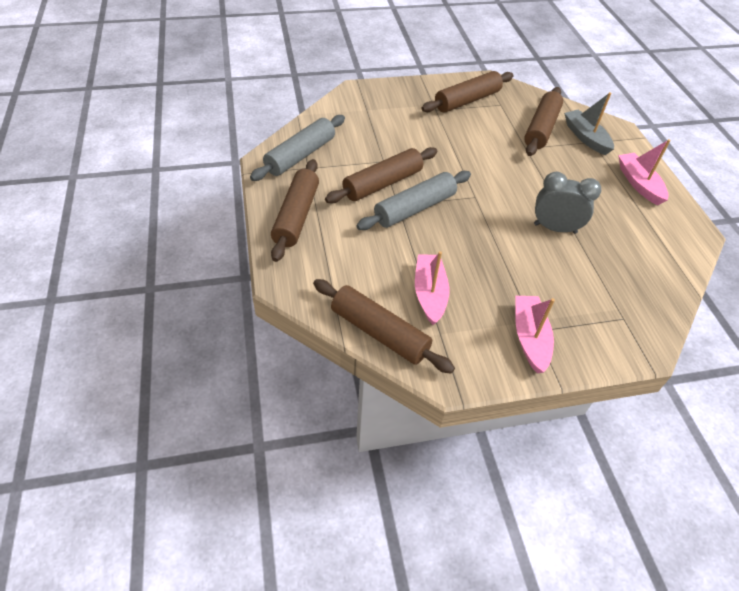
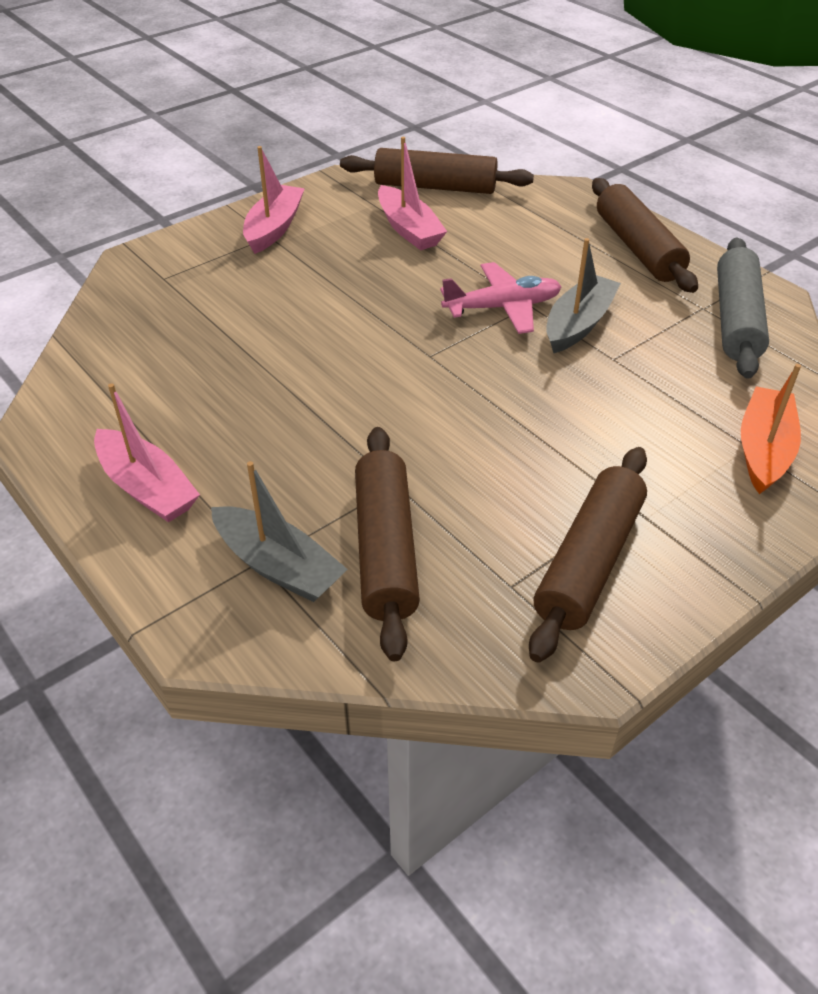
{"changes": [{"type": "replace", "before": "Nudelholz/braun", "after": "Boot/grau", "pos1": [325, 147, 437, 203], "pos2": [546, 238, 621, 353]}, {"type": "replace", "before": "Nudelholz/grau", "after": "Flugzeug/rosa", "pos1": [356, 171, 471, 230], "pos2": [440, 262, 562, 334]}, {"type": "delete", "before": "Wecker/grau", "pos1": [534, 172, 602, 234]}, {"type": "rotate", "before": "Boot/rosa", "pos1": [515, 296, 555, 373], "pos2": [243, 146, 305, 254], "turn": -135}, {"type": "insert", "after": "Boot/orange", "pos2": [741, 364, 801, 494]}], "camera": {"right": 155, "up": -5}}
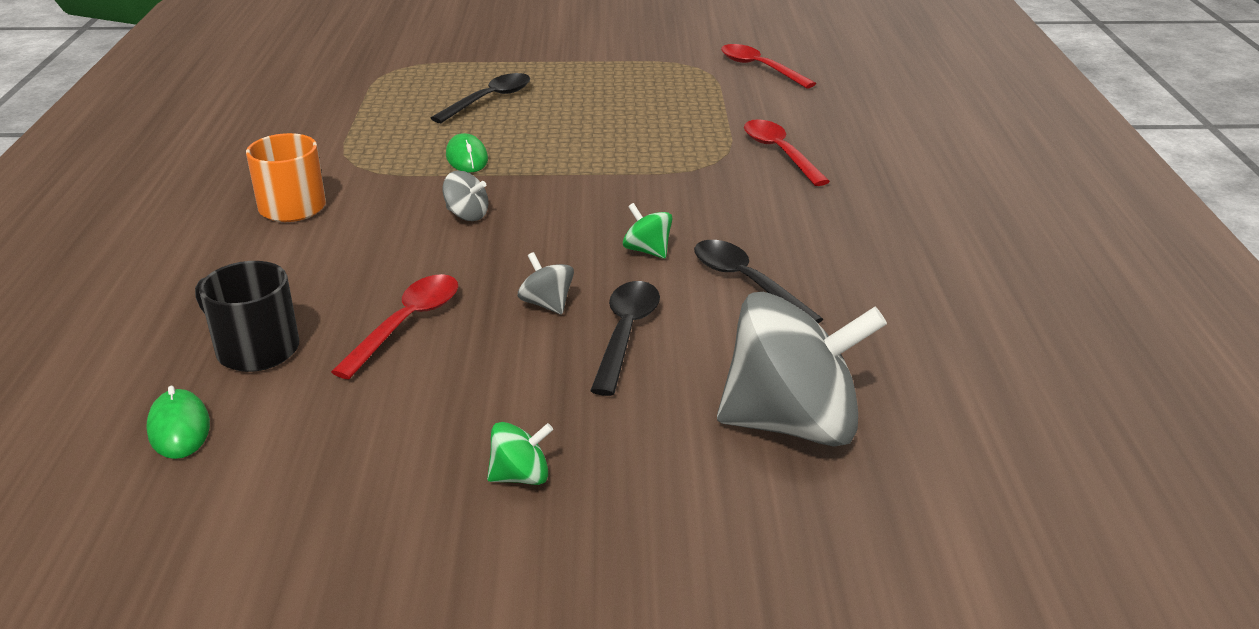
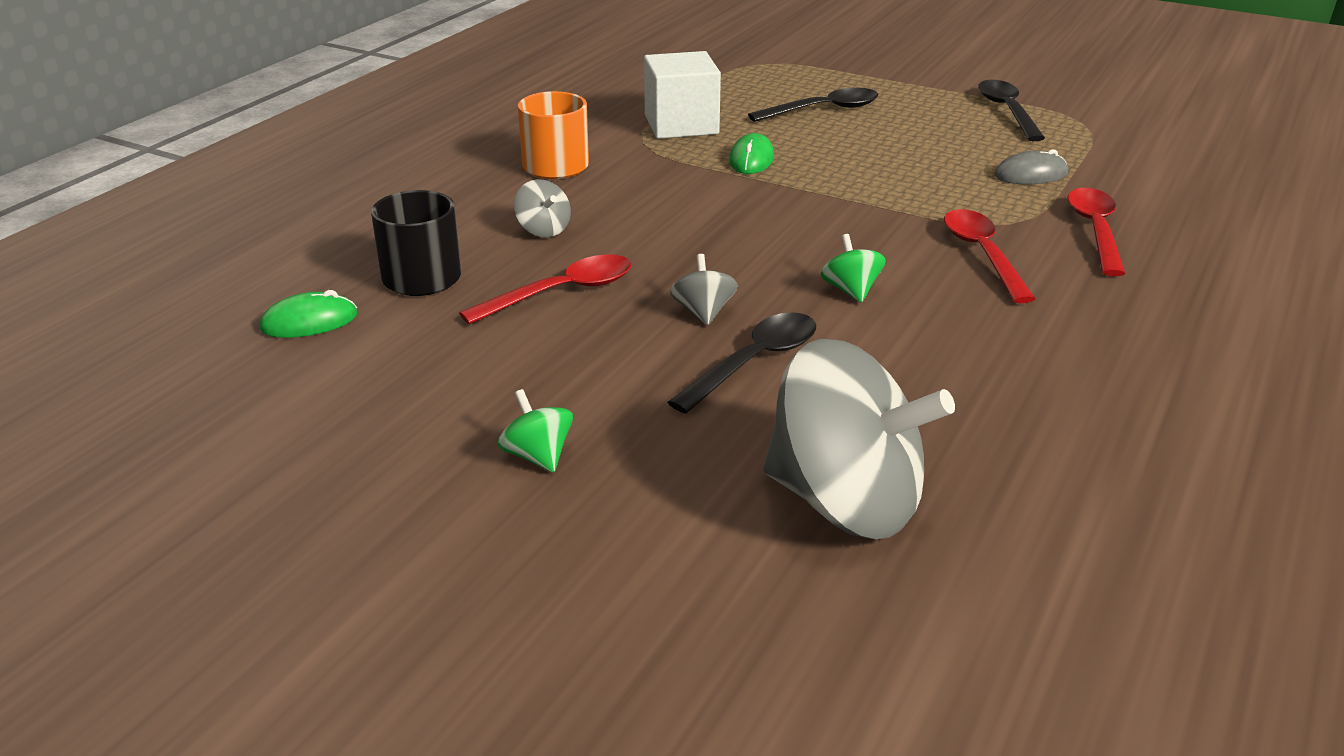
{"changes": [{"type": "move", "before": "Löffel/rot", "pos1": [721, 44, 816, 88], "pos2": [944, 209, 1035, 303]}, {"type": "move", "before": "Kreisel/grau", "pos1": [443, 171, 488, 221], "pos2": [514, 179, 571, 237]}, {"type": "move", "before": "Löffel/schwarz", "pos1": [694, 240, 823, 324], "pos2": [978, 80, 1045, 141]}, {"type": "rotate", "before": "Computermaus/grün", "pos1": [146, 386, 210, 459], "pos2": [259, 290, 357, 338], "turn": 60}, {"type": "rotate", "before": "Kreisel/grün", "pos1": [487, 422, 553, 485], "pos2": [498, 389, 573, 472], "turn": -135}, {"type": "insert", "after": "Kubus/weiß", "pos2": [644, 51, 721, 139]}, {"type": "insert", "after": "Computermaus/grau", "pos2": [994, 149, 1068, 184]}], "camera": {"right": 30, "up": 0}}
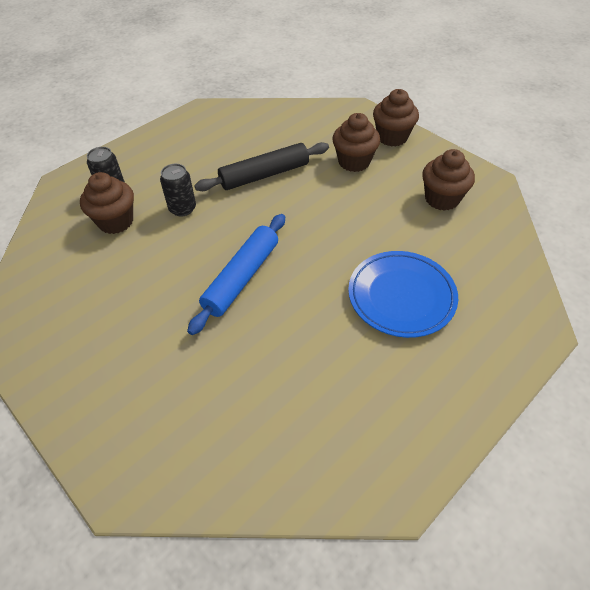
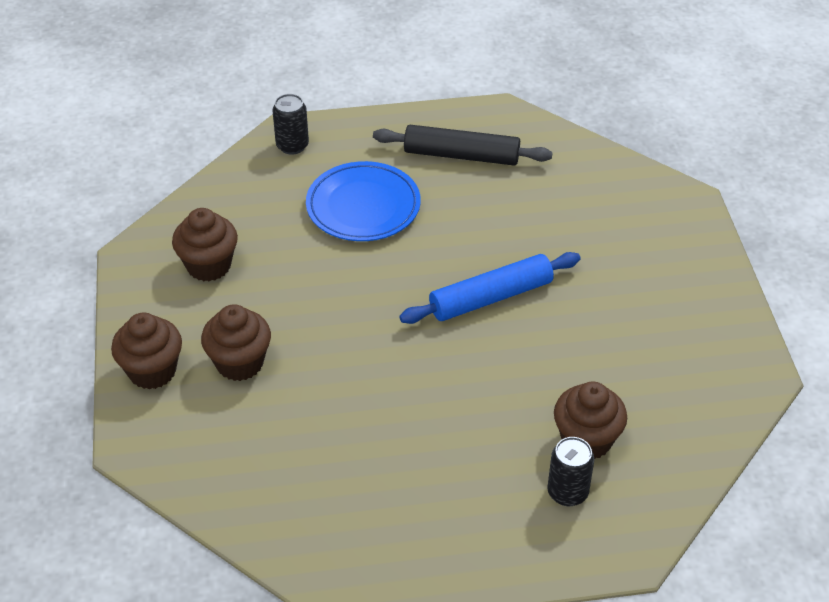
{"changes": [{"type": "move", "before": "Nudelholz/schwarz", "pos1": [194, 142, 329, 191], "pos2": [373, 125, 553, 166]}, {"type": "move", "before": "Dose/schwarz", "pos1": [160, 164, 196, 216], "pos2": [273, 94, 309, 155]}], "camera": {"right": -145, "up": -5}}
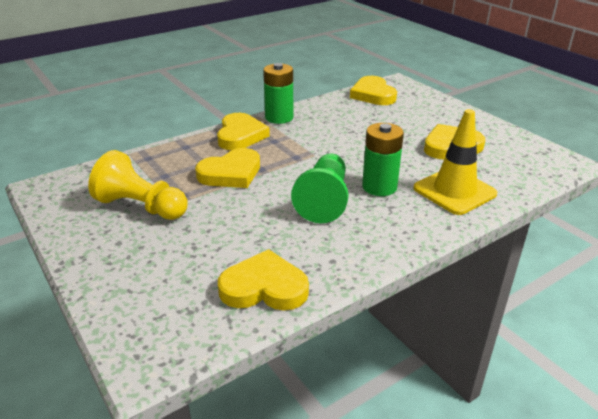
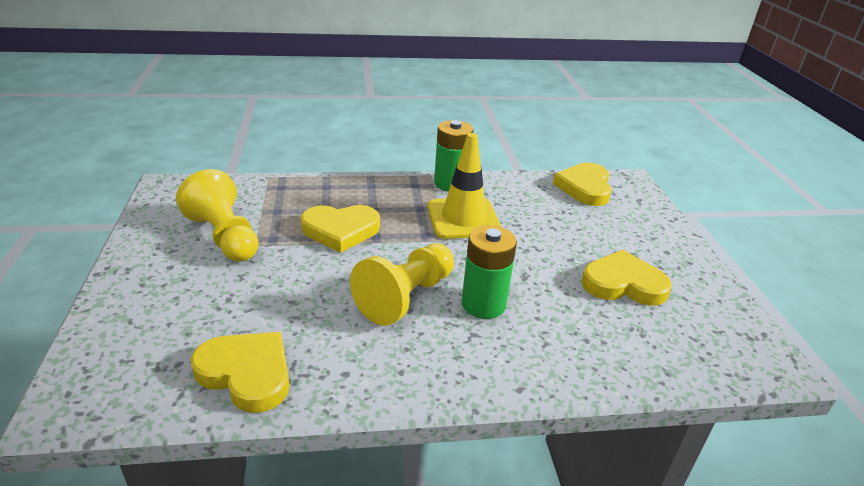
{"changes": [{"type": "move", "before": "Leitkegel/gelb", "pos1": [413, 109, 497, 215], "pos2": [428, 133, 501, 239]}, {"type": "delete", "before": "Herz/gelb", "pos1": [217, 113, 270, 150]}, {"type": "recolor", "before": "Bauer/grün", "after": "Bauer/gelb", "pos1": [291, 153, 348, 223], "pos2": [350, 243, 454, 326]}], "camera": {"right": 25, "up": 0}}
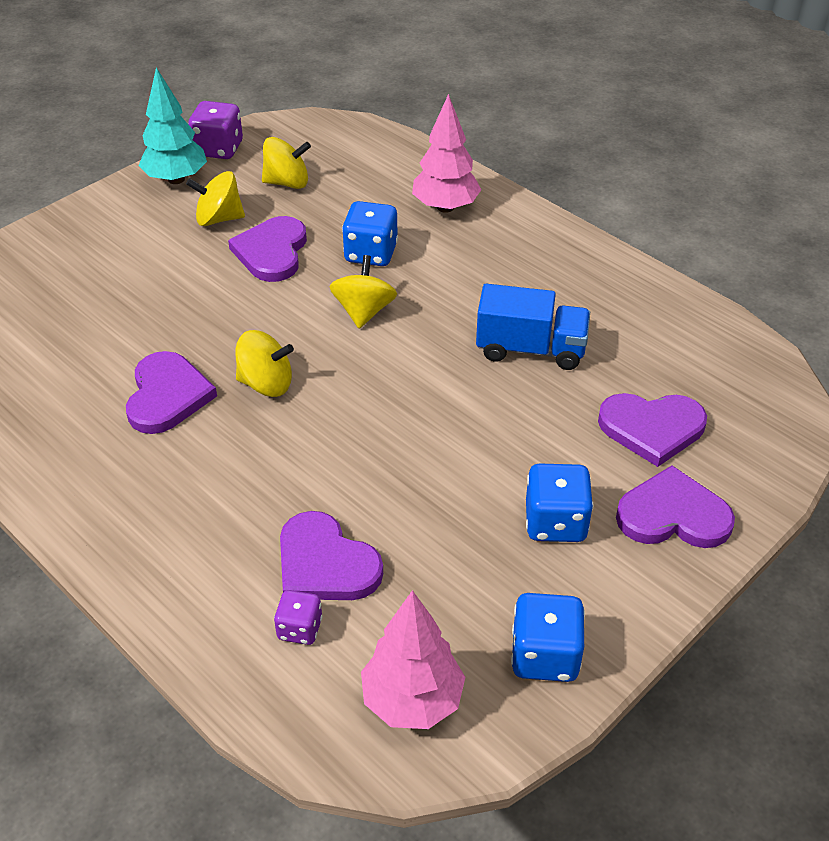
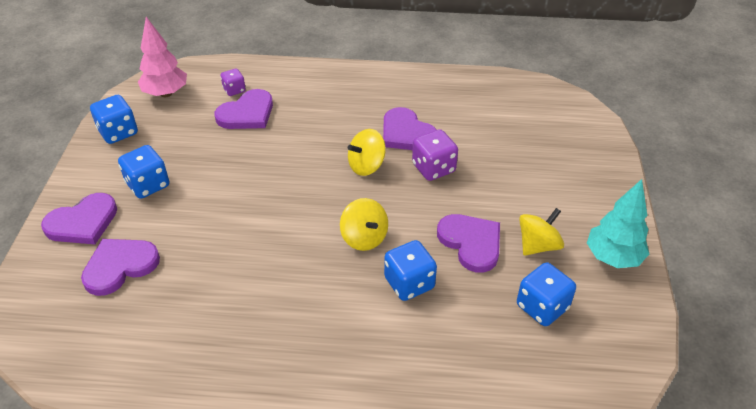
{"changes": [{"type": "delete", "before": "Baum/rosa", "pos1": [412, 94, 482, 213]}, {"type": "move", "before": "Spielwürfel/lila", "pos1": [188, 101, 243, 159], "pos2": [412, 129, 458, 181]}, {"type": "replace", "before": "Kreisel/gelb", "after": "Spielwürfel/blau", "pos1": [262, 137, 311, 189], "pos2": [517, 262, 576, 326]}, {"type": "delete", "before": "Lastwagen/blau", "pos1": [476, 284, 590, 370]}, {"type": "rotate", "before": "Herz/lila", "pos1": [280, 511, 383, 600], "pos2": [214, 89, 273, 129], "turn": 135}], "camera": {"right": 140, "up": 0}}
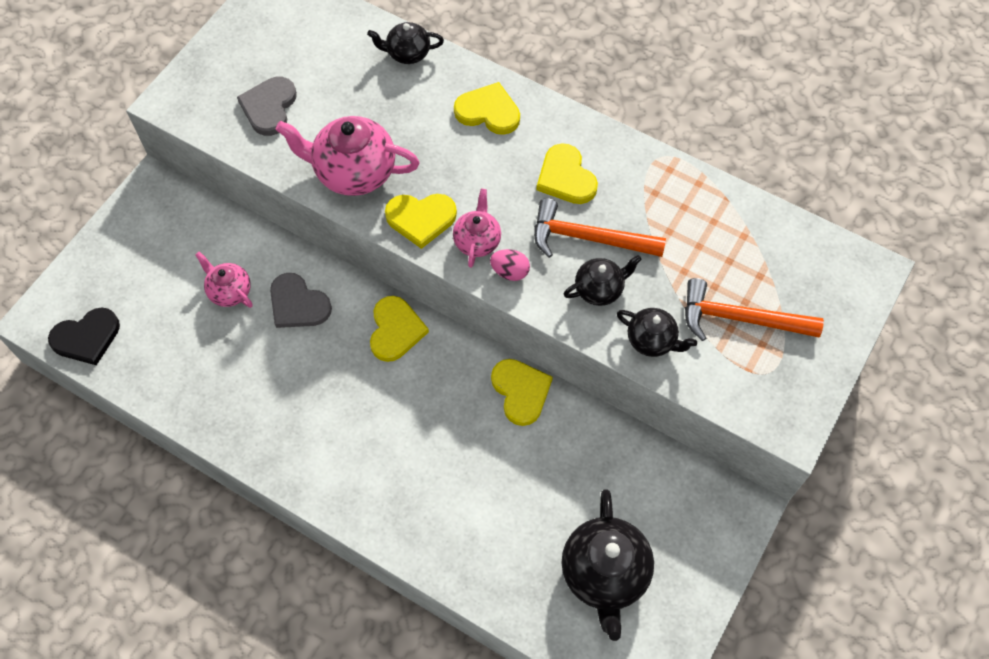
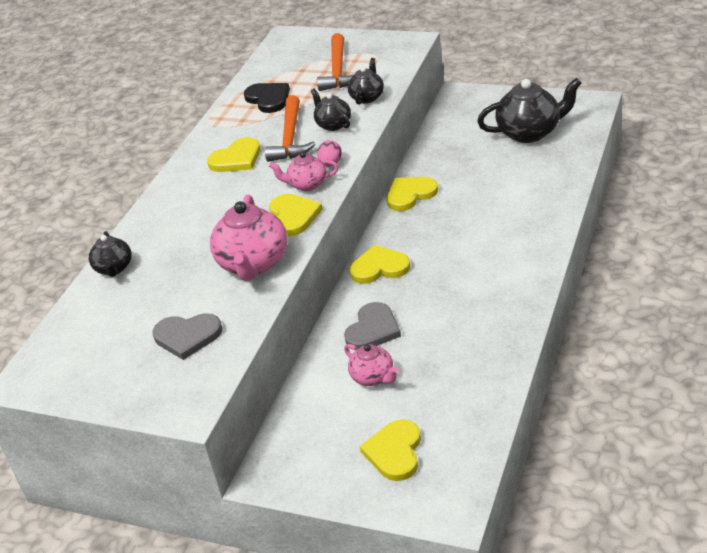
{"changes": [{"type": "move", "before": "Herz/gelb", "pos1": [454, 82, 520, 135], "pos2": [360, 419, 421, 481]}, {"type": "rotate", "before": "Teekanne/rosa", "pos1": [195, 252, 253, 308], "pos2": [344, 344, 398, 386], "turn": -75}, {"type": "move", "before": "Herz/schwarz", "pos1": [48, 307, 120, 365], "pos2": [244, 83, 290, 113]}], "camera": {"right": -95, "up": -25}}
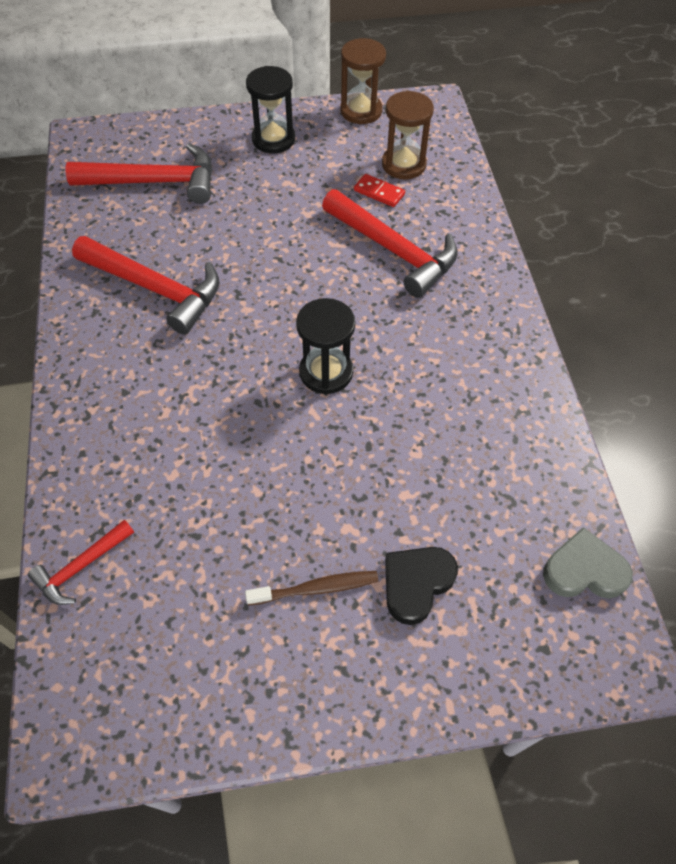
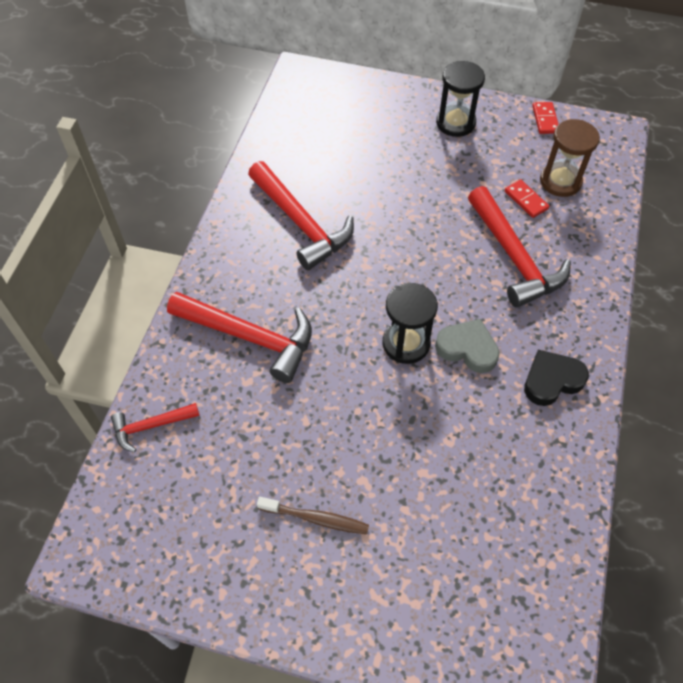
{"changes": [{"type": "replace", "before": "Sanduhr/braun", "after": "Dominostein/rot", "pos1": [340, 38, 386, 124], "pos2": [532, 102, 559, 134]}, {"type": "move", "before": "Hammer/rot", "pos1": [65, 143, 212, 204], "pos2": [167, 292, 312, 383]}, {"type": "move", "before": "Herz/grau", "pos1": [543, 527, 633, 599], "pos2": [435, 319, 500, 373]}, {"type": "move", "before": "Herz/schwarz", "pos1": [385, 547, 458, 625], "pos2": [524, 350, 589, 406]}], "camera": {"right": 25, "up": 0}}
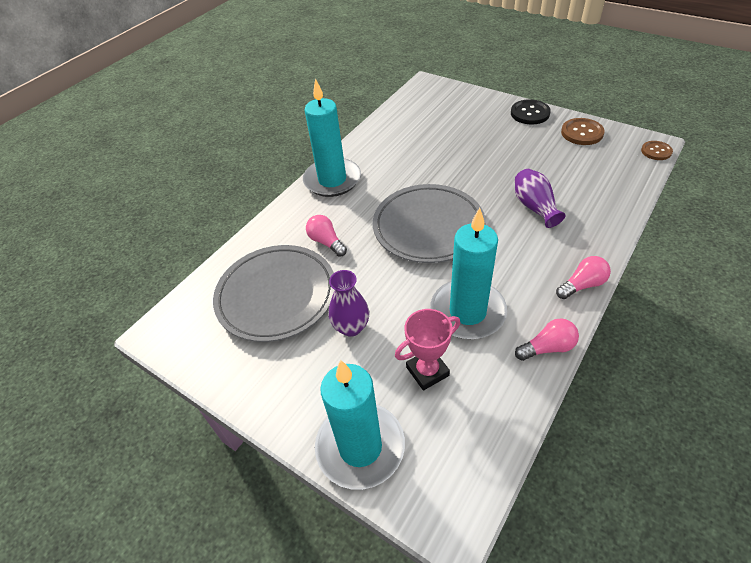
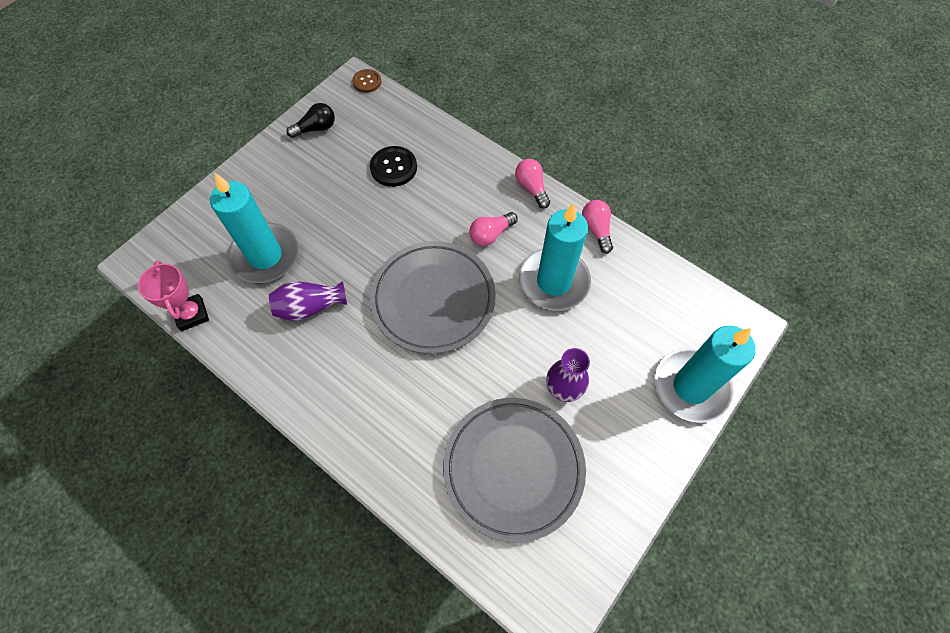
{"changes": [{"type": "move", "before": "Kerze/türkis", "pos1": [303, 78, 361, 197], "pos2": [210, 173, 299, 283]}, {"type": "move", "before": "Knopf/schwarz", "pos1": [511, 99, 551, 124], "pos2": [370, 146, 417, 187]}, {"type": "replace", "before": "Knopf/braun", "after": "Glühbirne/schwarz", "pos1": [561, 118, 605, 145], "pos2": [287, 103, 335, 138]}, {"type": "move", "before": "Vase/lila", "pos1": [515, 169, 566, 228], "pos2": [269, 281, 347, 321]}, {"type": "move", "before": "Glühbirne/rosa", "pos1": [306, 215, 347, 257], "pos2": [470, 212, 518, 246]}, {"type": "move", "before": "Pokal/rosa", "pos1": [395, 309, 460, 391], "pos2": [138, 260, 209, 331]}], "camera": {"right": -90, "up": 15}}
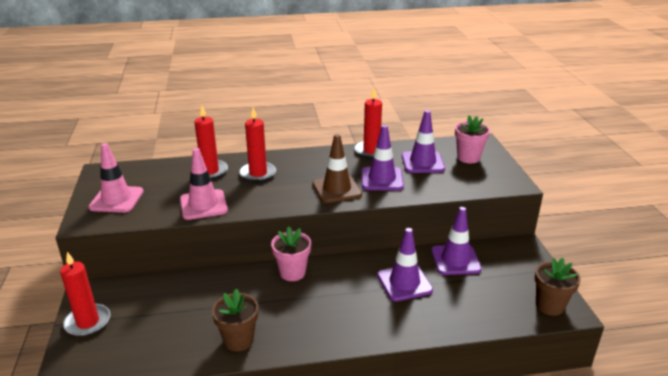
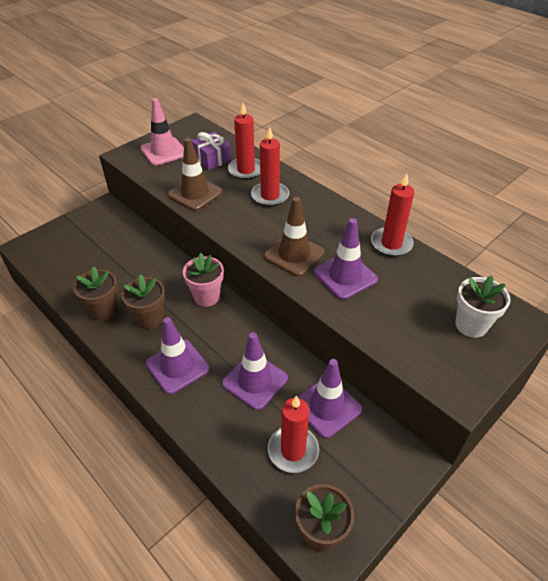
{"changes": [{"type": "move", "before": "Leitkegel/lila", "pos1": [402, 110, 445, 173], "pos2": [146, 317, 209, 394]}, {"type": "recolor", "before": "Blumentopf/rosa", "after": "Blumentopf/weiß", "pos1": [455, 115, 490, 163], "pos2": [455, 275, 510, 338]}, {"type": "recolor", "before": "Leitkegel/rosa", "after": "Leitkegel/braun", "pos1": [180, 148, 228, 220], "pos2": [167, 138, 222, 211]}, {"type": "move", "before": "Kerze/rot", "pos1": [60, 252, 110, 337], "pos2": [268, 395, 319, 473]}, {"type": "insert", "after": "Geschenk/lila", "pos2": [192, 132, 232, 170]}, {"type": "insert", "after": "Blumentopf/braun", "pos2": [121, 274, 165, 329]}], "camera": {"right": 55, "up": 15}}
